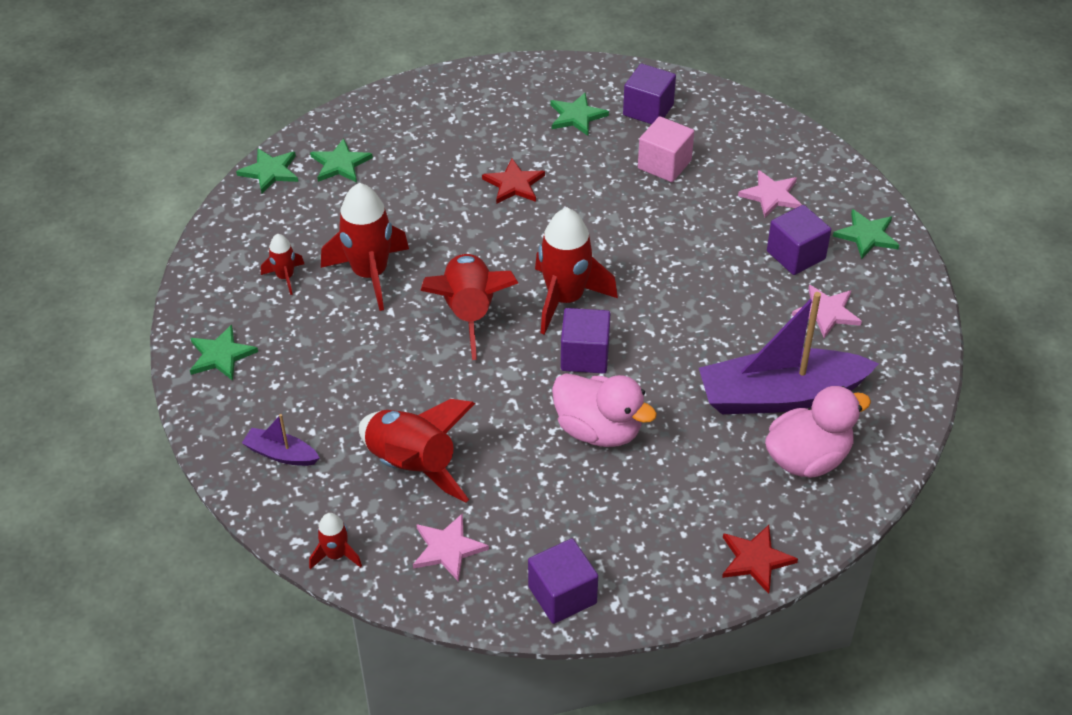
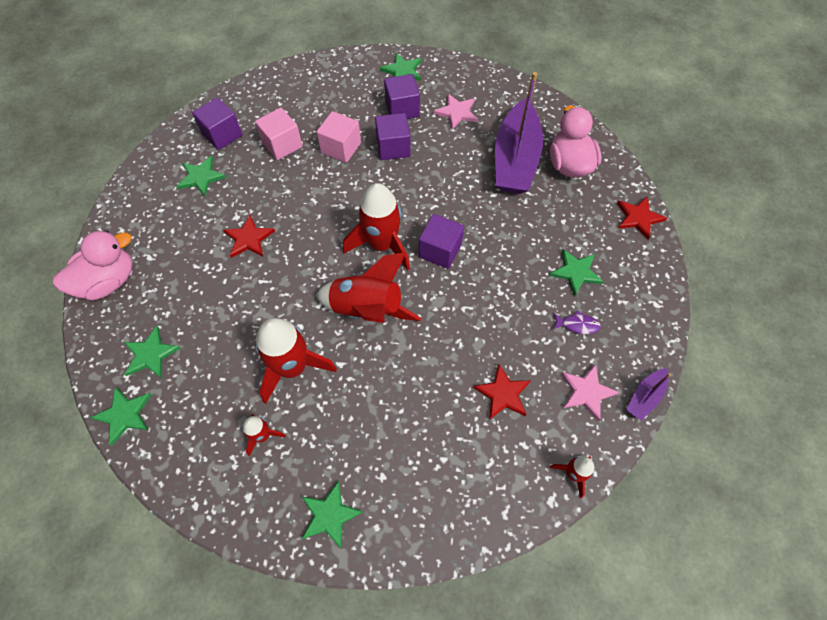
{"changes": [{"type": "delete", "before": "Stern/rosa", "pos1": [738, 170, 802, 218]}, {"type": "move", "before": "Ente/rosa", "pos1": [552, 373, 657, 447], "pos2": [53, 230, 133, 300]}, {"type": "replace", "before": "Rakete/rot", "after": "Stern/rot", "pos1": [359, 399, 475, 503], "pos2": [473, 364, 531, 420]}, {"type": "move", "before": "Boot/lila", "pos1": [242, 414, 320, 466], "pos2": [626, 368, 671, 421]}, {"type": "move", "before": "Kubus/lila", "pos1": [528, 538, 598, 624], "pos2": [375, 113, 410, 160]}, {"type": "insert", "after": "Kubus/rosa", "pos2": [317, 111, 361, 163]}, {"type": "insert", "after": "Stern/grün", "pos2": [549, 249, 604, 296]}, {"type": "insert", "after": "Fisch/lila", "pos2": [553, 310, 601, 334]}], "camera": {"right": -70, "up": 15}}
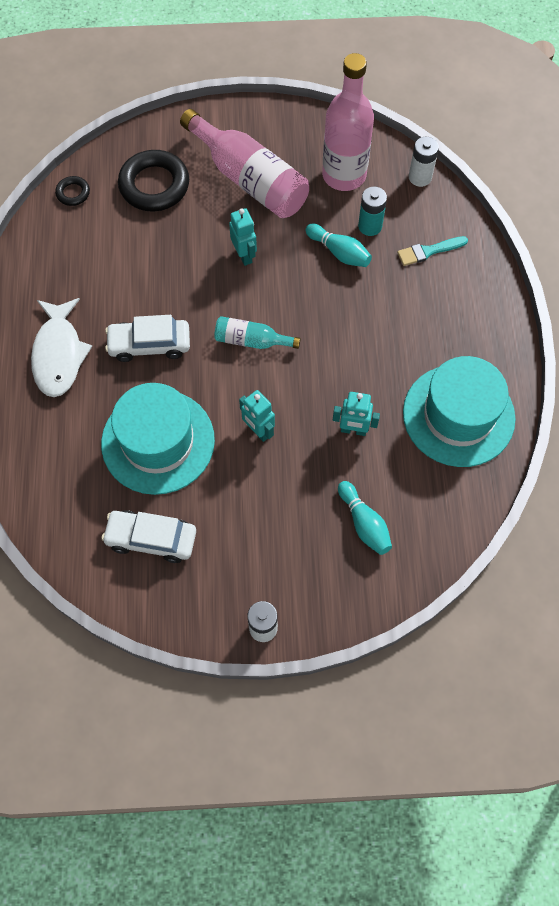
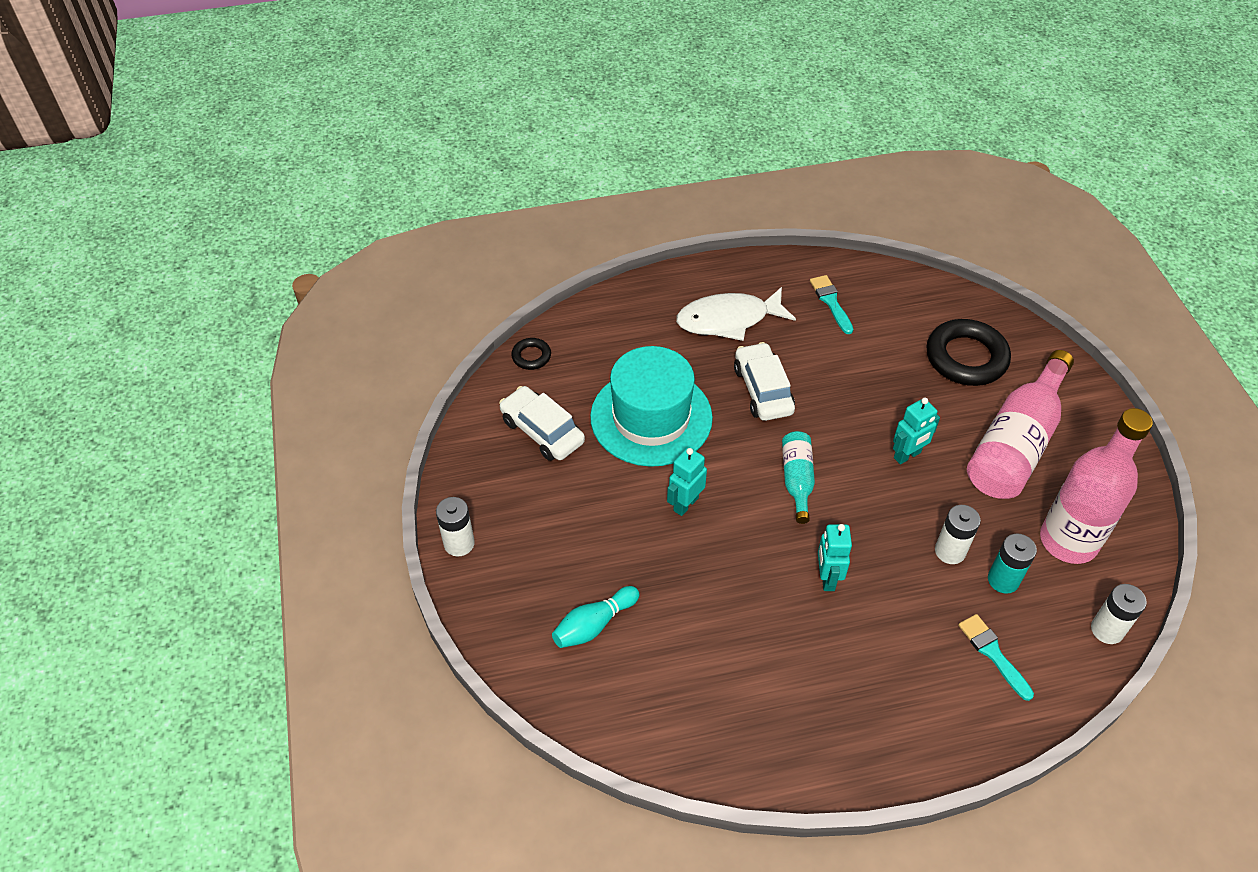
{"changes": [{"type": "move", "before": "Ring/schwarz", "pos1": [55, 176, 90, 206], "pos2": [511, 338, 551, 370]}, {"type": "replace", "before": "Bowlingkegel/türkis", "after": "Batterie/weiß", "pos1": [306, 224, 372, 267], "pos2": [935, 505, 981, 564]}, {"type": "delete", "before": "Hut/türkis", "pos1": [403, 356, 516, 467]}, {"type": "move", "before": "Roboter/türkis", "pos1": [333, 392, 380, 436], "pos2": [818, 524, 852, 591]}, {"type": "rotate", "before": "Auto/weiß", "pos1": [101, 510, 196, 563], "pos2": [499, 386, 585, 461], "turn": -45}, {"type": "insert", "after": "Pinsel/türkis", "pos2": [810, 275, 853, 334]}], "camera": {"right": 80, "up": -15}}
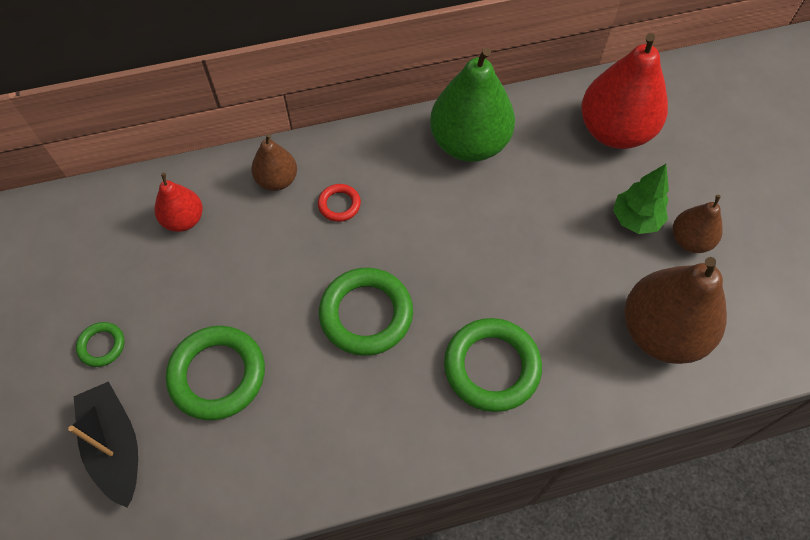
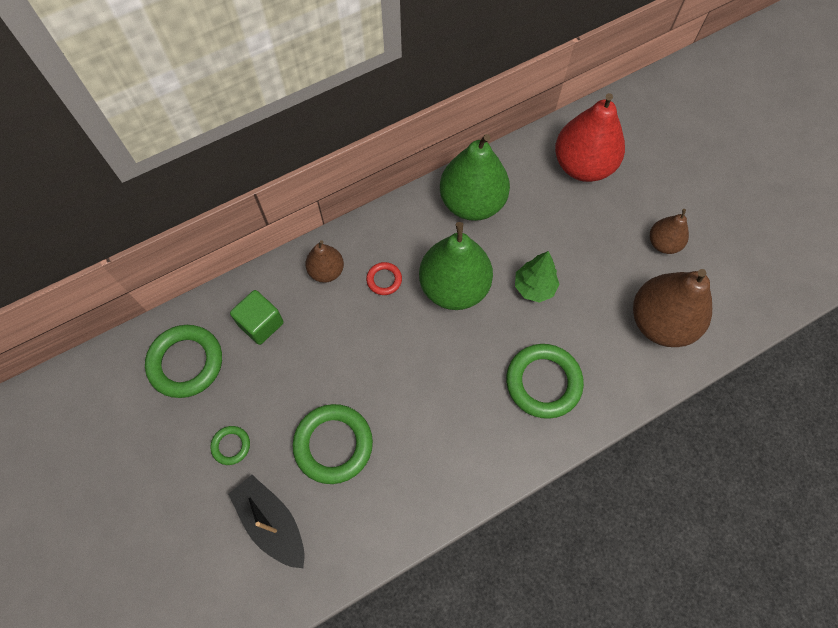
{"changes": [{"type": "move", "before": "Baum/grün", "pos1": [613, 164, 669, 234], "pos2": [515, 251, 559, 303]}, {"type": "replace", "before": "Birne/rot", "after": "Kubus/grün", "pos1": [155, 173, 203, 232], "pos2": [230, 290, 284, 345]}, {"type": "move", "before": "Ring/grün", "pos1": [319, 268, 413, 356], "pos2": [145, 325, 222, 398]}, {"type": "insert", "after": "Birne/grün", "pos2": [419, 222, 493, 310]}], "camera": {"right": -15, "up": 5}}
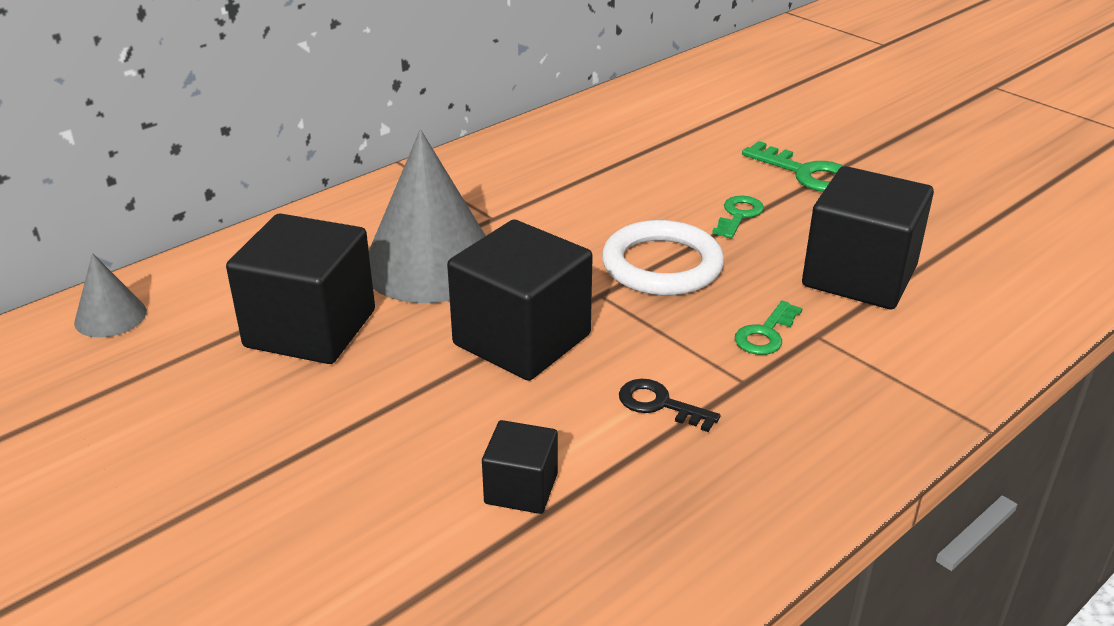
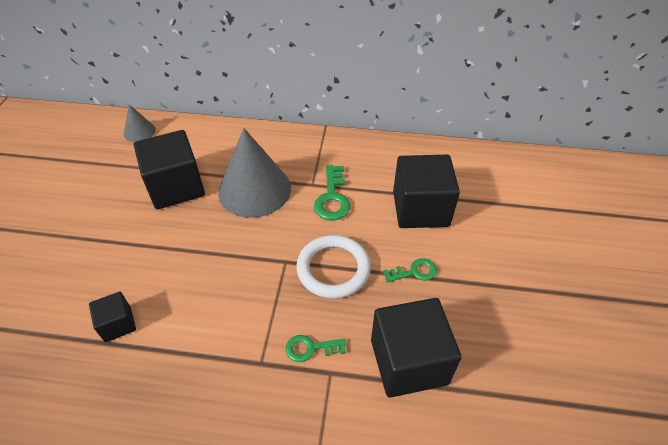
{"changes": [{"type": "move", "before": "Schlüssel/grün", "pos1": [742, 141, 843, 192], "pos2": [314, 165, 351, 221]}, {"type": "move", "before": "Kubus/schwarz", "pos1": [447, 220, 593, 381], "pos2": [393, 155, 460, 228]}, {"type": "delete", "before": "Schlüssel/schwarz", "pos1": [619, 379, 720, 432]}], "camera": {"right": 50, "up": 15}}
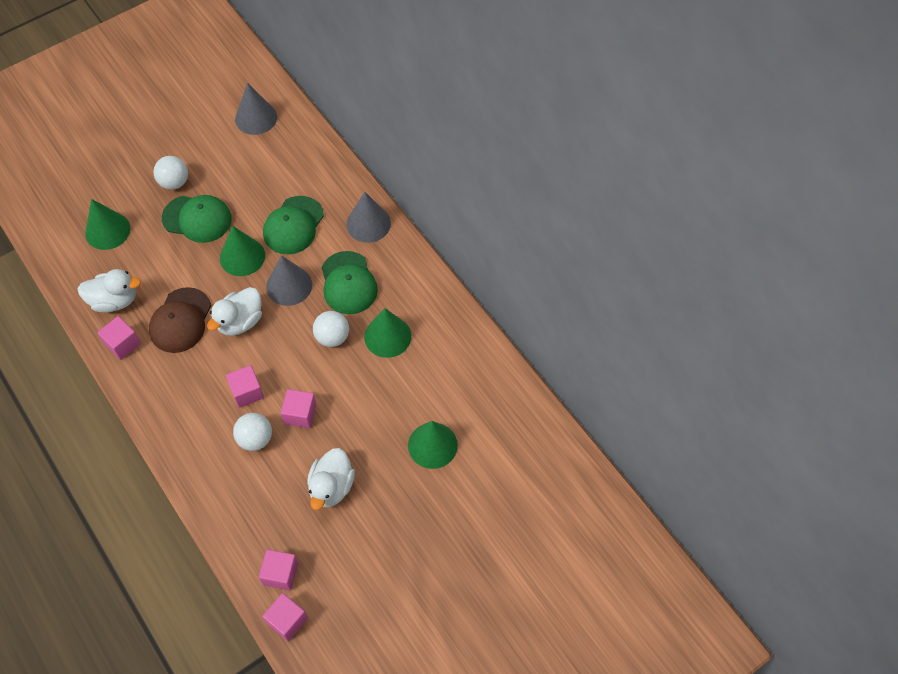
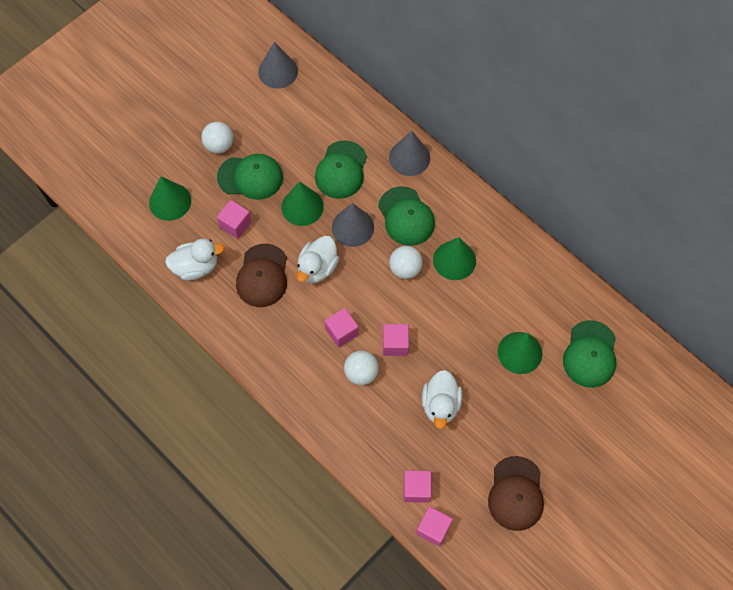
{"changes": [{"type": "move", "before": "Kubus/rosa", "pos1": [98, 316, 141, 360], "pos2": [217, 200, 252, 239]}, {"type": "insert", "after": "Kappe/grün", "pos2": [563, 320, 616, 388]}, {"type": "insert", "after": "Kappe/braun", "pos2": [488, 456, 544, 531]}], "camera": {"right": -10, "up": 5}}
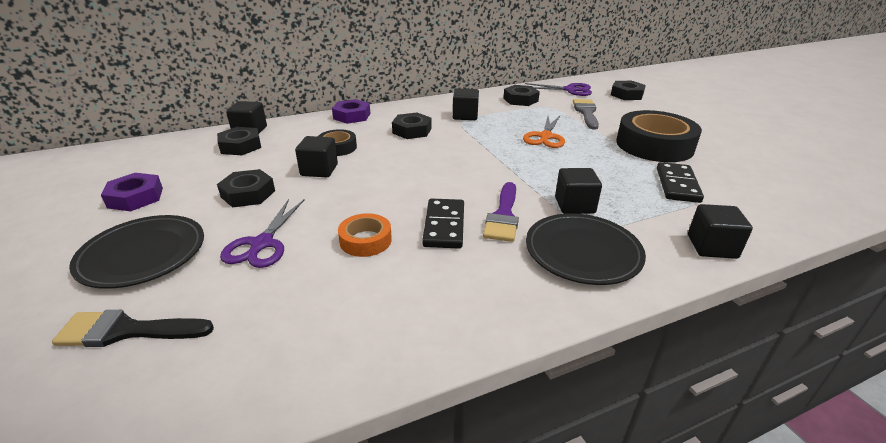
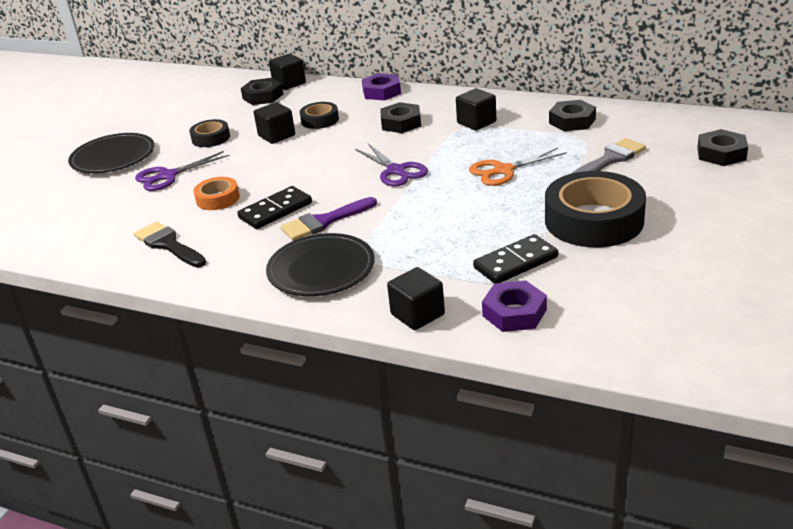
{"changes": [{"type": "move", "before": "Schere/lila", "pos1": [525, 83, 592, 96], "pos2": [355, 144, 428, 187]}, {"type": "delete", "before": "Kubus/schwarz", "pos1": [555, 168, 602, 214]}, {"type": "replace", "before": "Sechskantmutter/schwarz", "after": "Klebeband/schwarz", "pos1": [217, 169, 275, 208], "pos2": [189, 119, 230, 147]}, {"type": "move", "before": "Sechskantmutter/lila", "pos1": [101, 173, 163, 211], "pos2": [482, 280, 547, 332]}, {"type": "move", "before": "Pinsel/schwarz", "pos1": [52, 310, 214, 347], "pos2": [134, 221, 206, 267]}], "camera": {"right": 50, "up": 0}}
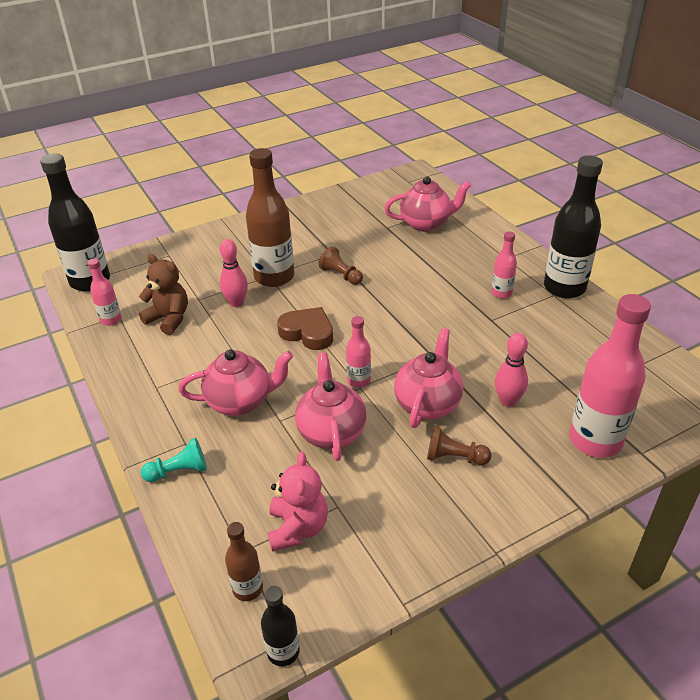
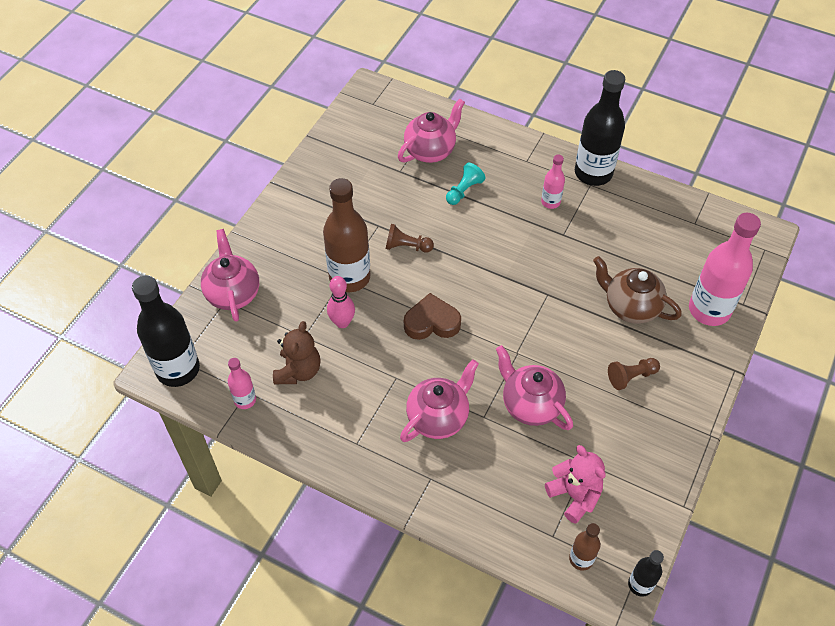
{"changes": [{"type": "rotate", "before": "Teddybär/braun", "pos1": [139, 254, 188, 335], "pos2": [273, 321, 321, 384], "turn": 105}, {"type": "delete", "before": "Flasche/rosa", "pos1": [346, 316, 371, 388]}, {"type": "move", "before": "Teekanne/rosa", "pos1": [394, 328, 463, 428], "pos2": [201, 229, 259, 322]}, {"type": "replace", "before": "Bowlingkegel/rosa", "after": "Teekanne/braun", "pos1": [495, 333, 528, 407], "pos2": [593, 256, 682, 324]}, {"type": "move", "before": "Bauer/türkis", "pos1": [141, 438, 207, 482], "pos2": [446, 163, 485, 205]}], "camera": {"right": -35, "up": 15}}
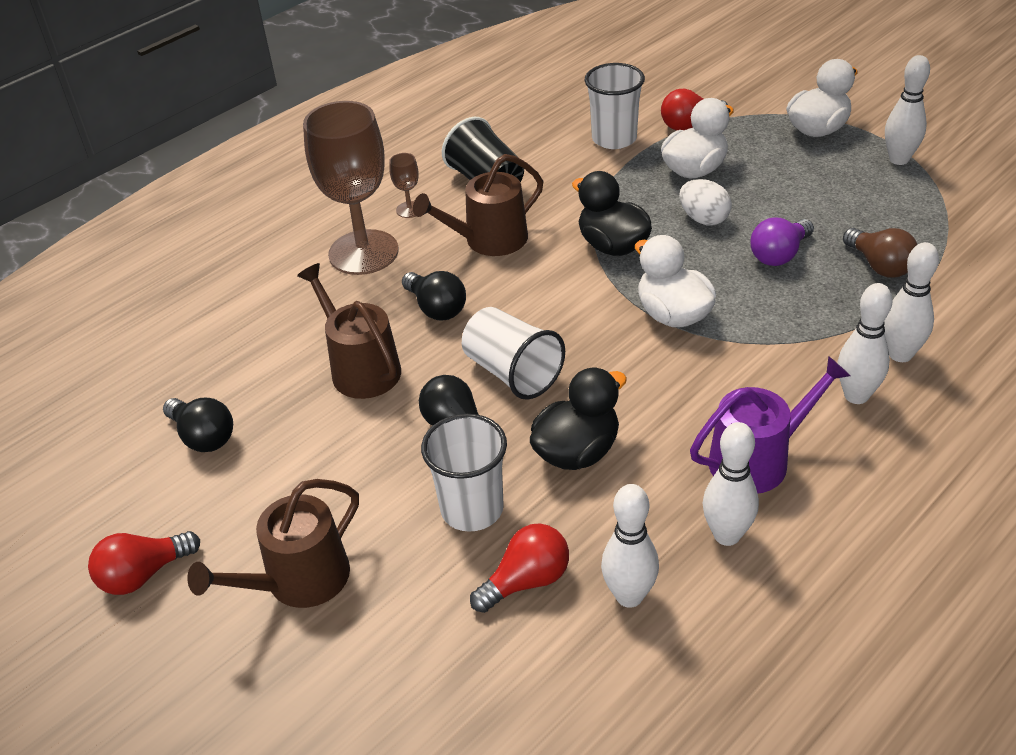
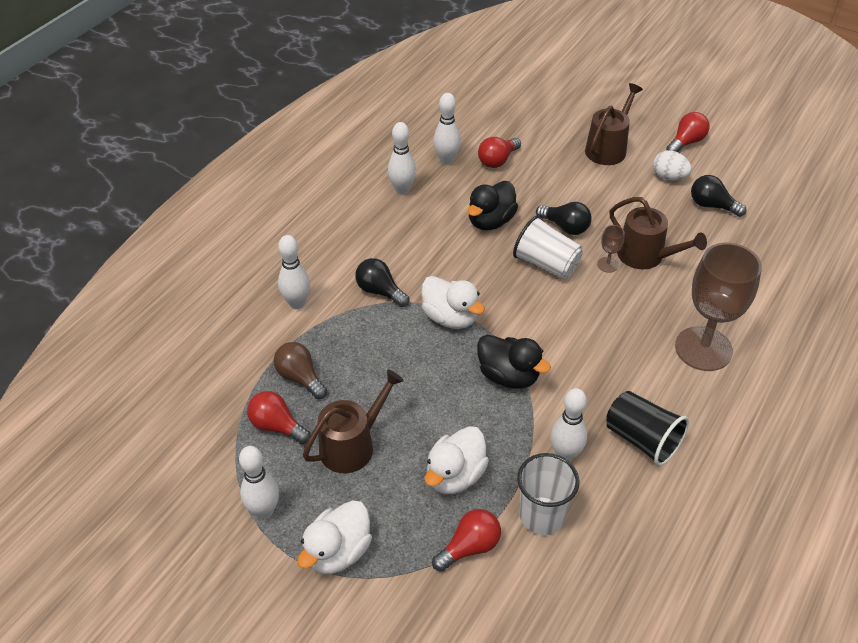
{"changes": [{"type": "move", "before": "Kelch/braun", "pos1": [389, 153, 419, 218], "pos2": [597, 225, 624, 273]}, {"type": "move", "before": "Gießkanne/braun", "pos1": [413, 154, 543, 256], "pos2": [303, 369, 404, 473]}, {"type": "move", "before": "Ei/weiß", "pos1": [679, 179, 732, 225], "pos2": [653, 150, 692, 181]}, {"type": "delete", "before": "Glühbirne/lila", "pos1": [750, 218, 814, 266]}, {"type": "move", "before": "Glühbirne/schwarz", "pos1": [402, 271, 466, 320], "pos2": [355, 258, 409, 307]}, {"type": "move", "before": "Bowlingkegel/weiß", "pos1": [838, 283, 893, 404], "pos2": [550, 388, 587, 462]}, {"type": "delete", "before": "Gießkanne/lila", "pos1": [690, 356, 850, 493]}, {"type": "delete", "before": "Becher/weiß", "pos1": [421, 414, 507, 532]}, {"type": "insert", "after": "Glühbirne/rot", "pos2": [247, 391, 311, 444]}], "camera": {"right": 165, "up": 5}}
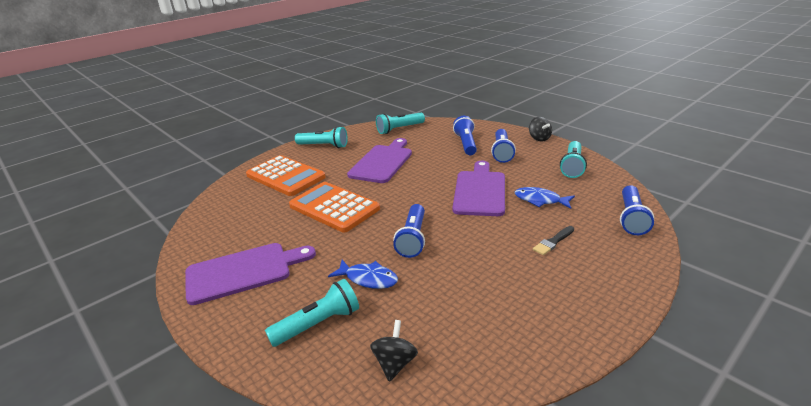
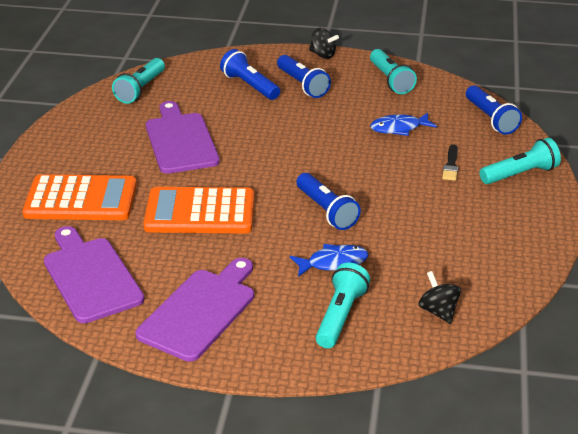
{"changes": [{"type": "move", "before": "Taschenlampe/türkis", "pos1": [295, 126, 348, 148], "pos2": [480, 138, 561, 184]}, {"type": "move", "before": "Schneidebrett/lila", "pos1": [452, 161, 505, 216], "pos2": [44, 226, 144, 323]}], "camera": {"right": -40, "up": 5}}
